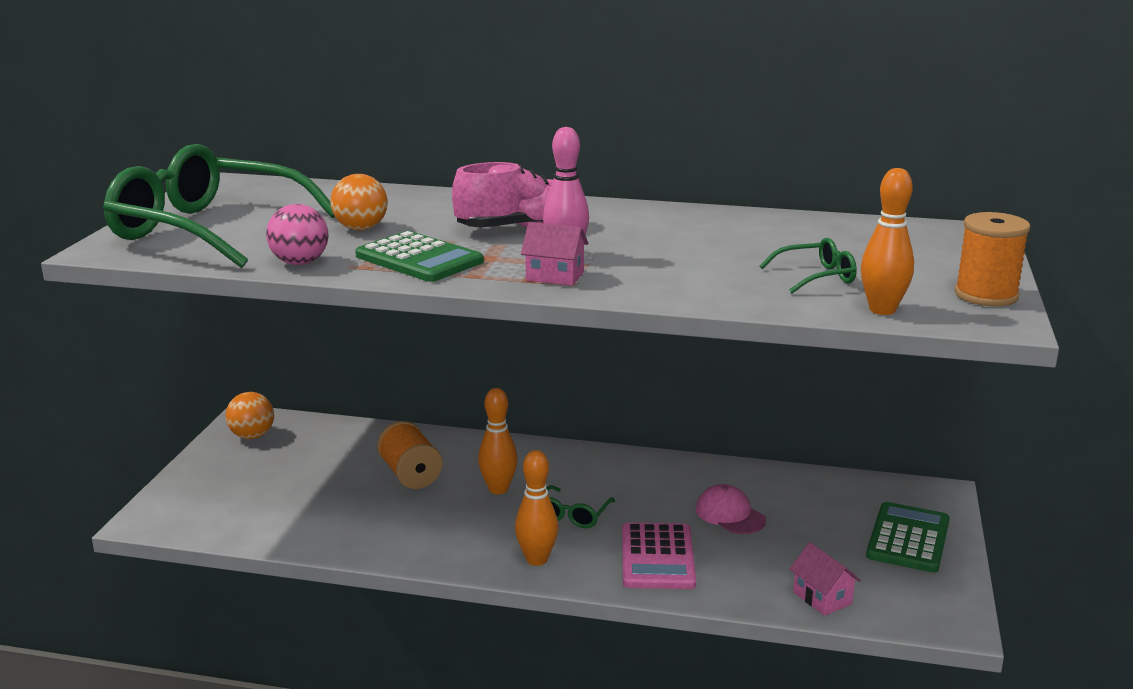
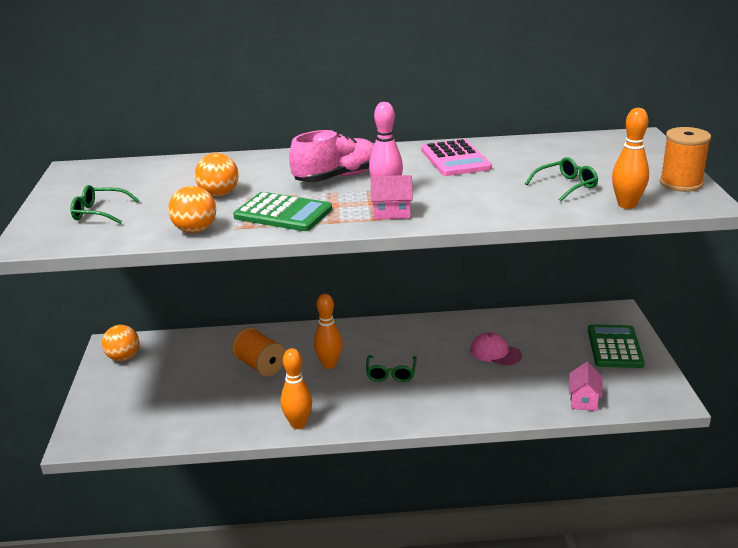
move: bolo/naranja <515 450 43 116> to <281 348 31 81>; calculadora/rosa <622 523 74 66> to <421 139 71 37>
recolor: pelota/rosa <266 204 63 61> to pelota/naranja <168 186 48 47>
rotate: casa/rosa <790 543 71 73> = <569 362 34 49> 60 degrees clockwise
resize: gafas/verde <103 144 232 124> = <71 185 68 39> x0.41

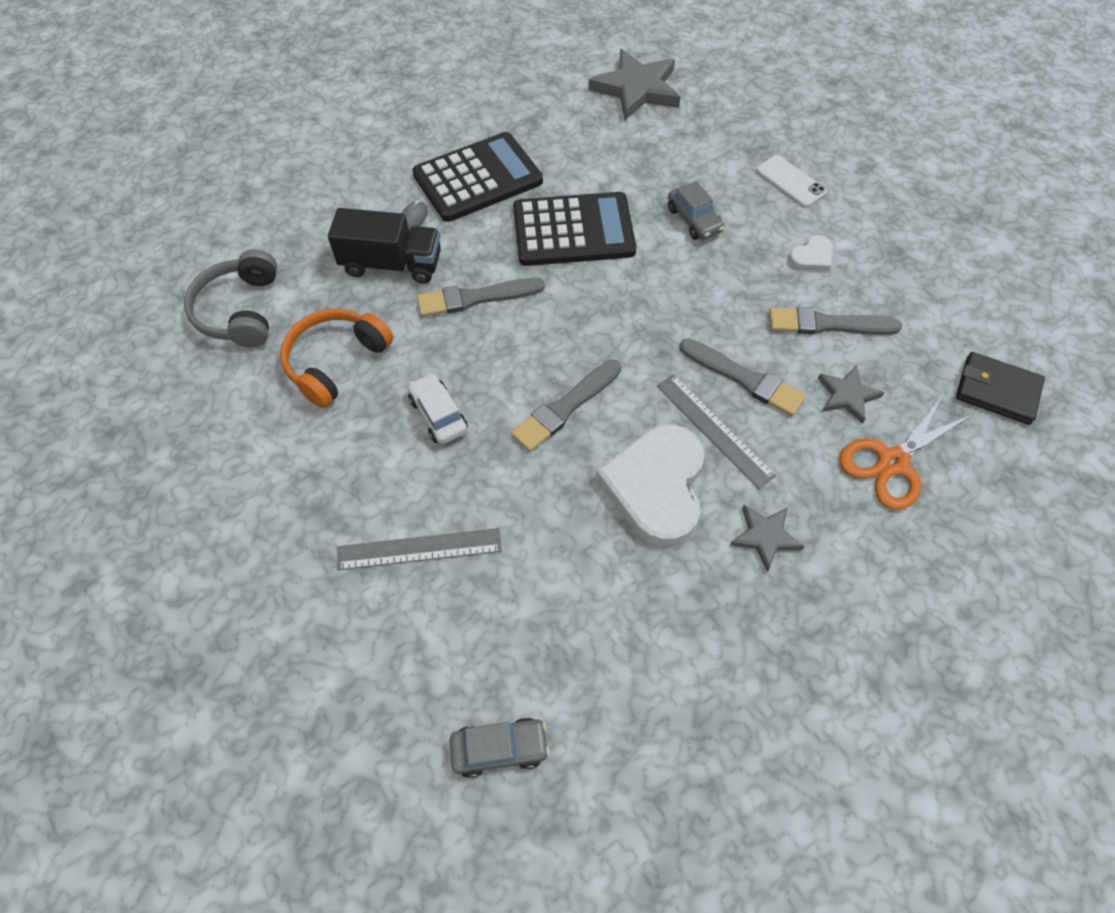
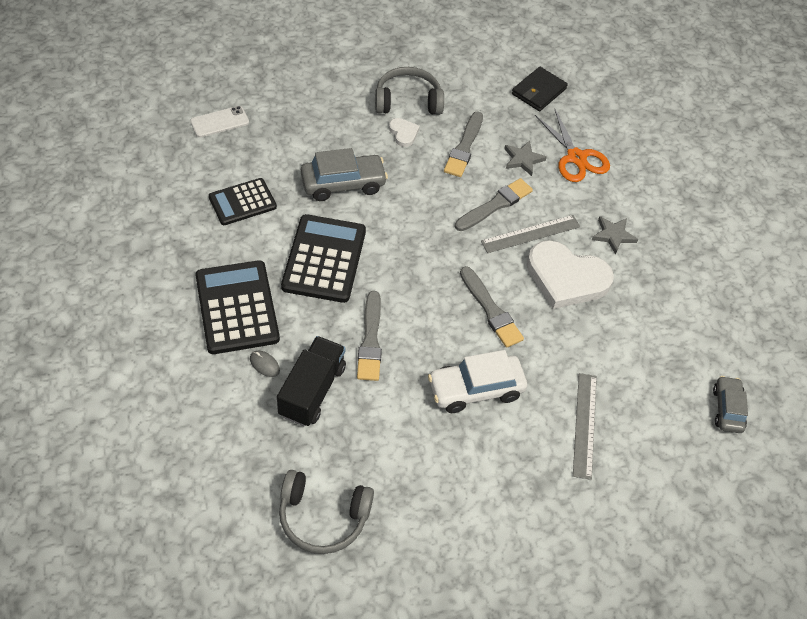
delete: auriculares/naranja <280 309 113 99>; estrella/gris <588 49 92 71>
insert: calculadora/negro <209 178 68 47>; auriculares/gris <375 67 69 48>
move: móvil/blanco <756 155 71 53> to <190 106 59 31>
resize: coche/gris <668 181 57 59> = <301 148 87 53> x1.57; coche/blanco <408 373 60 71> = <428 350 99 63> x1.57

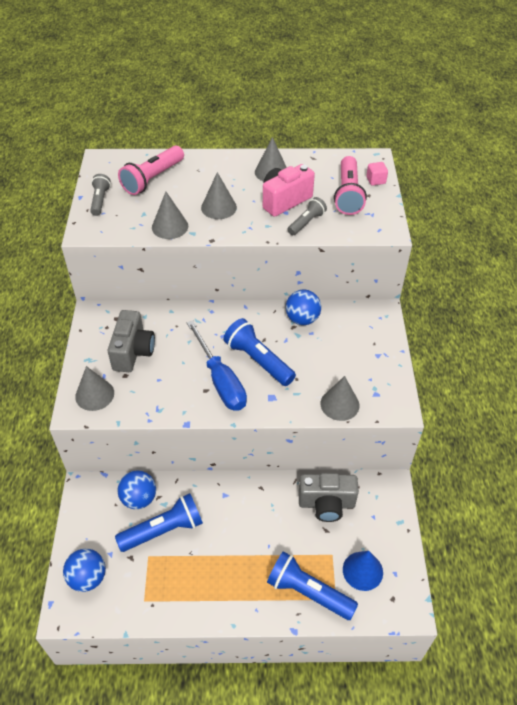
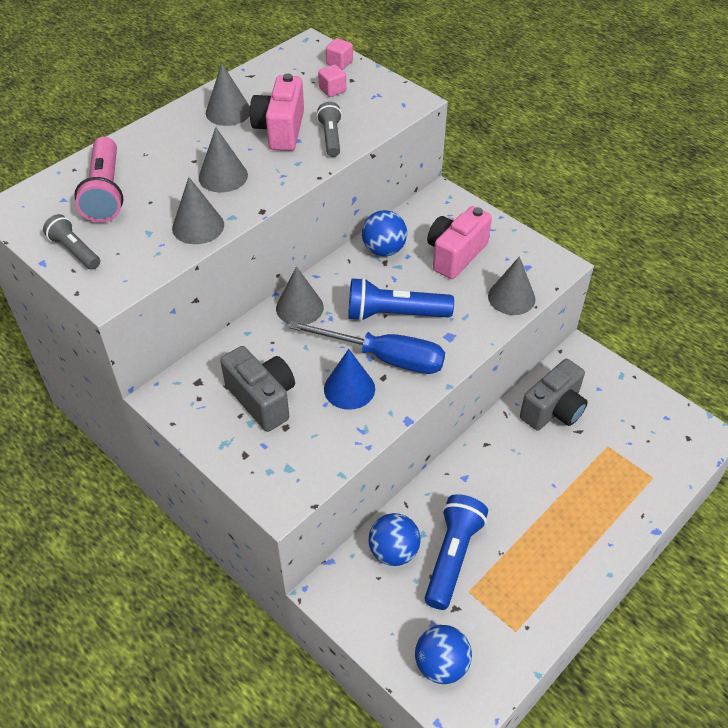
delete: lámpara de mano/azul <267 551 91 69>
insert: cámara/rosa <427 206 65 73>
move: cono/gris <75 366 39 45> to <276 266 48 59>; cono/azul <343 551 40 40> to <324 349 51 61>
replace: lámpara de mano/rosa <334 156 33 59> to cubo/rosa <318 65 28 32>

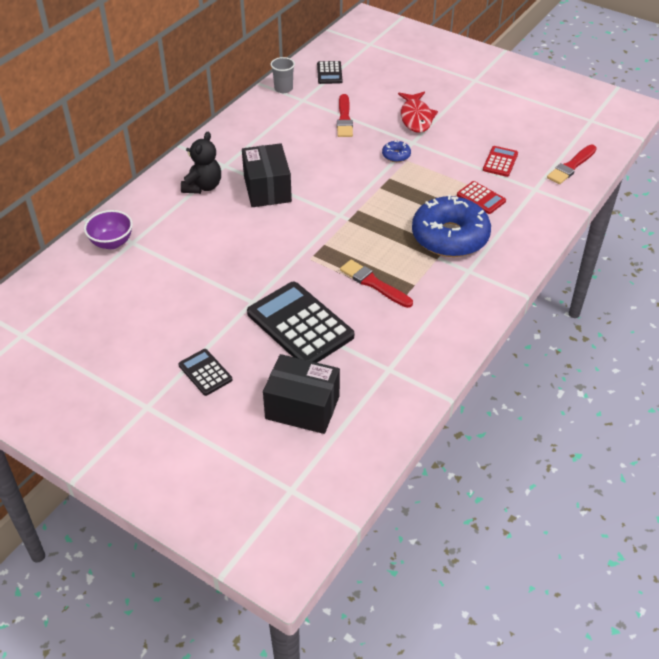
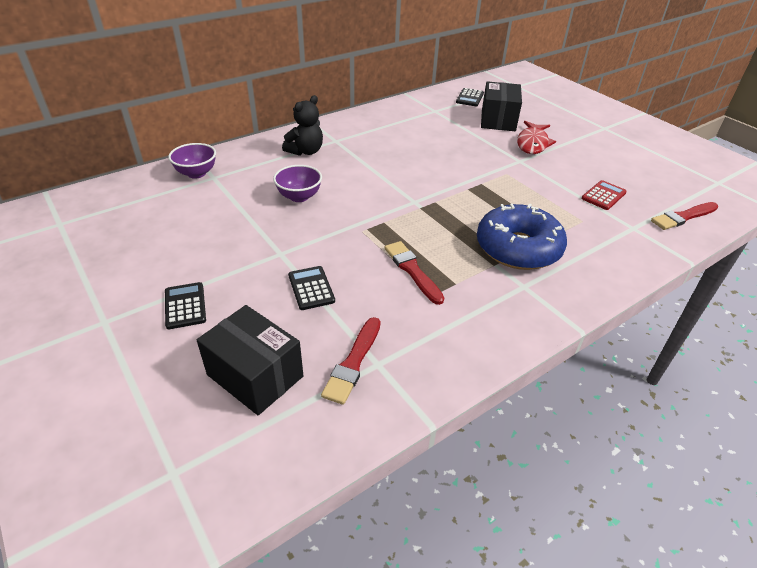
delete: vaso/gris <271 57 24 36>; rosquilla/azul <382 140 29 22>; calculadora/rojo <457 181 49 33>
insert: cuenco/morado <273 165 49 37>
move: pincel/rojo <337 94 16 43> to <321 317 59 88>; caja/negro <242 143 50 64> to <481 81 41 50>
resize: calculadora/negro <247 282 107 81> = <288 266 47 44> x0.50

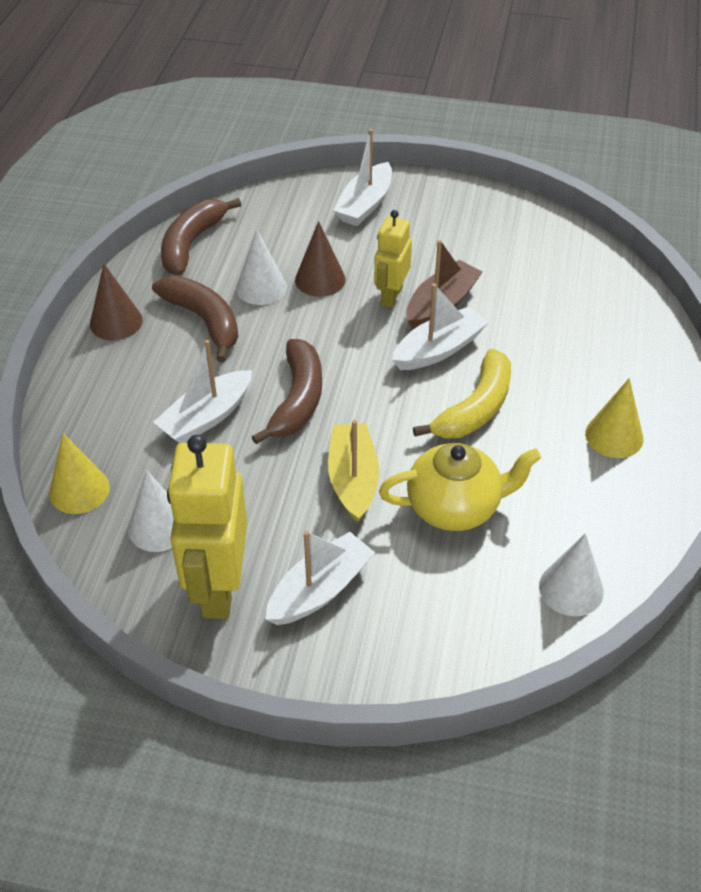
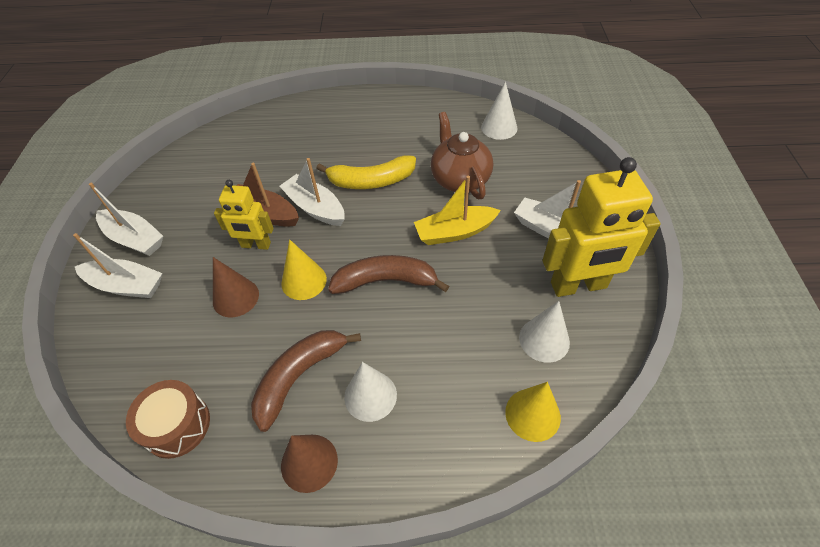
move: barco/blanco <154 340 98 103> to <89 183 74 73>; cono/amarillo <585 378 58 80> to <281 239 46 61>; cono/blanco <236 229 51 76> to <344 362 53 60>
replace: plátano/marrón <161 198 80 78> to tambor/marrón <126 380 84 79>
recolor: tetera/amarillo <379 443 162 88> to tetera/marrón <431 112 62 87>
rotate: plátano/amarillo <413 349 98 90> = <316 155 100 34> 150 degrees clockwise

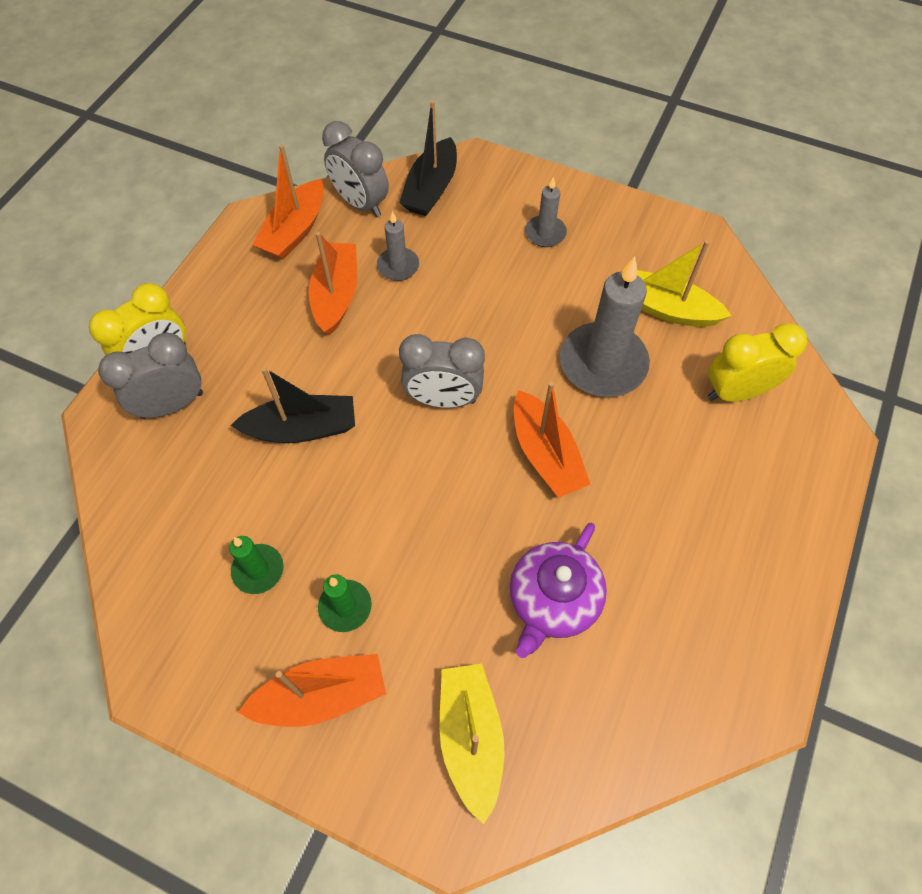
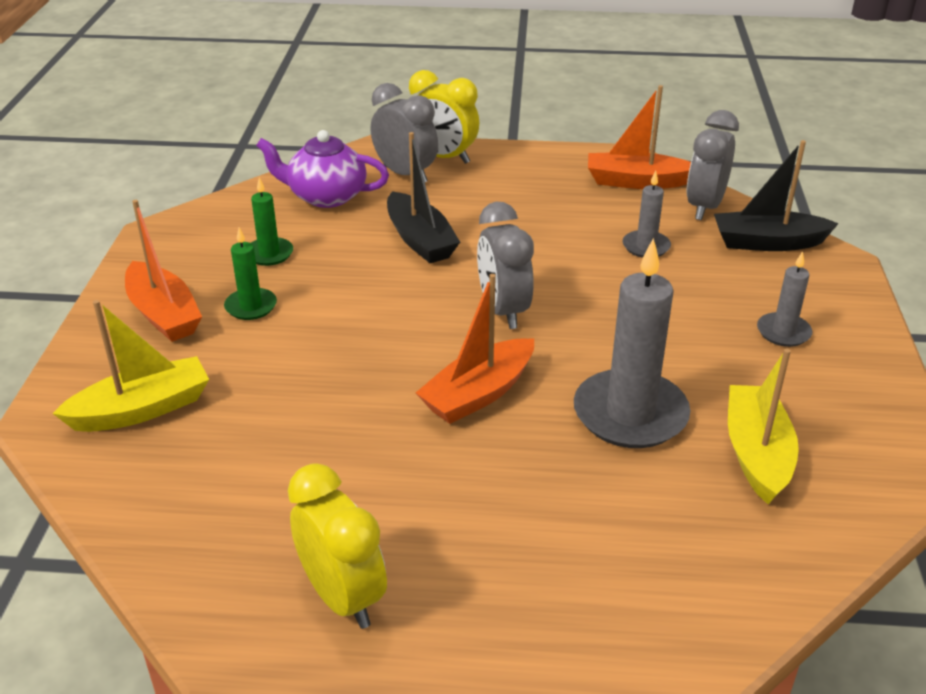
delete: barco/naranja <309 232 48 104>
move: tetera/morado <510 523 97 135> to <256 130 133 78>; despertador/amarillo <708 323 99 79> to <288 463 99 166>

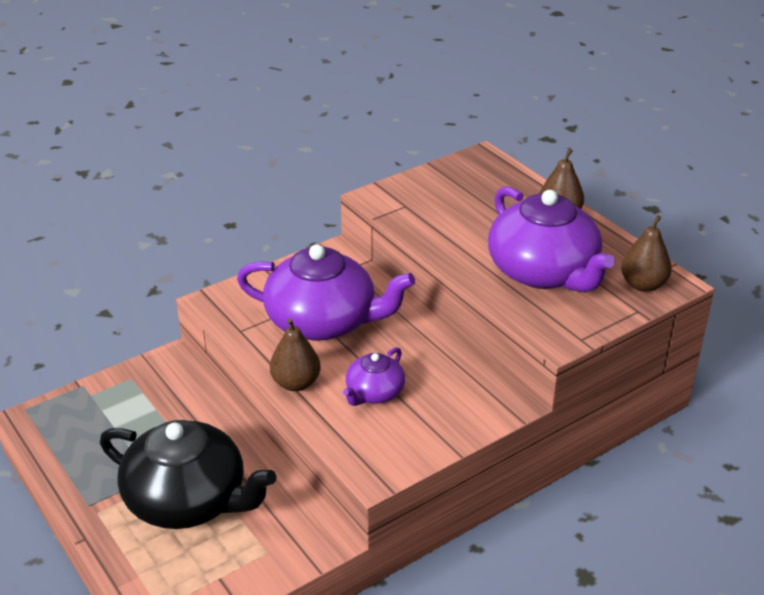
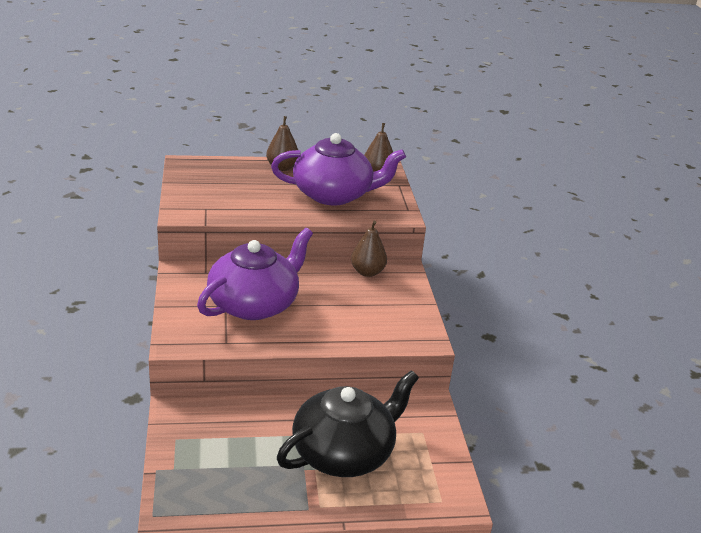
delete: tetera/morado <343 347 62 59>
move: pera/marrón <270 318 51 73> to <351 221 36 56>

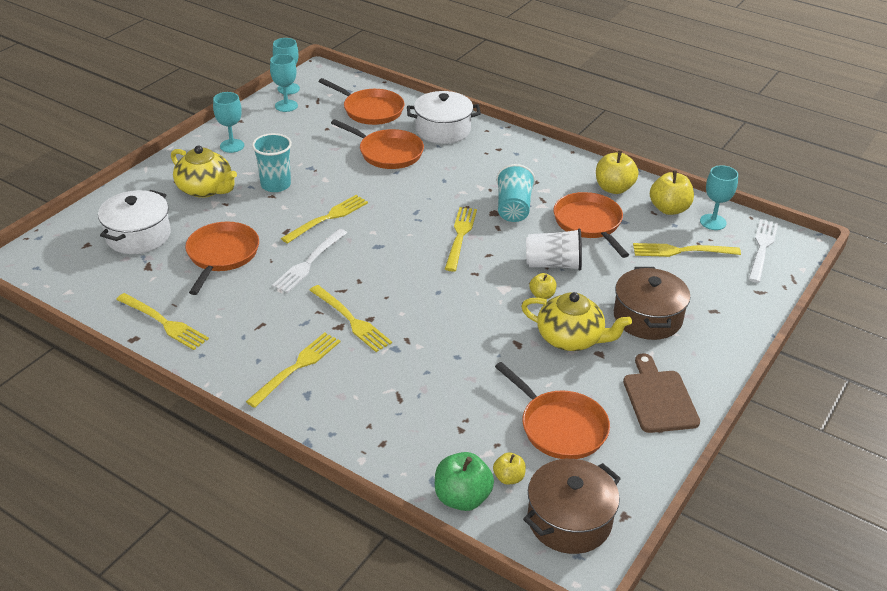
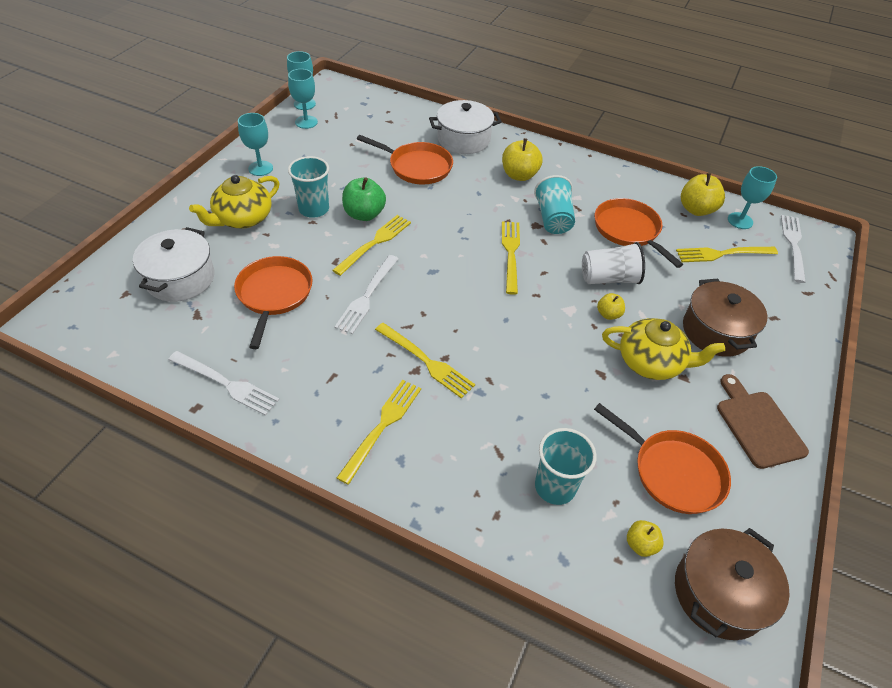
delete: sartén/naranja <319 78 86 47>
insert: vaso/turquesa <535 428 62 77>
move: manzana/verde <435 452 59 59> to <342 177 44 44>; manzana/amarillo <596 150 43 44> to <502 138 41 43>
recolor: tenedor/amarillo <116 293 93 57> to tenedor/blanco <168 351 112 65>
rotate: tetera/amarillo <171 146 66 52> = <189 175 90 54> 105 degrees clockwise

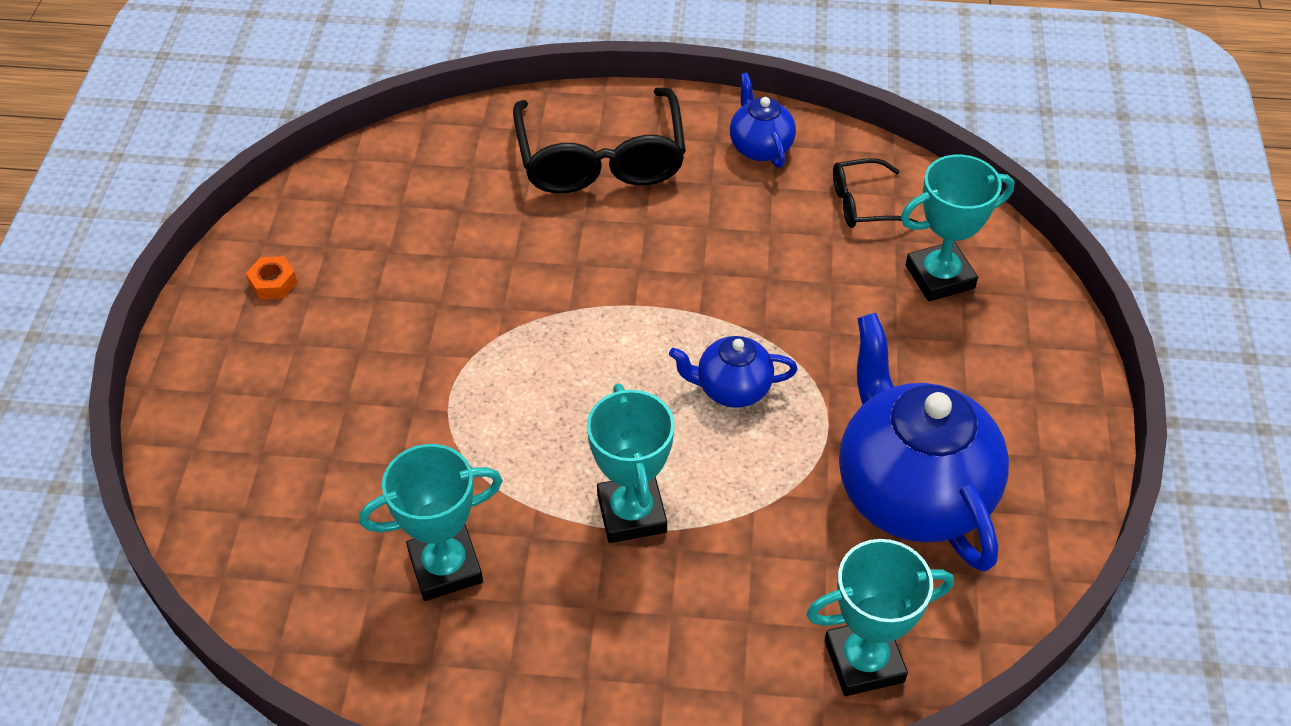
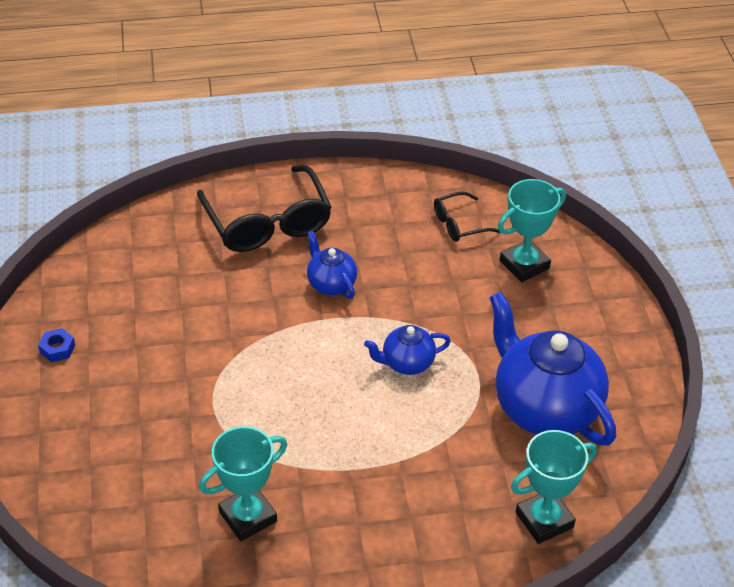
delete: trofeo/turquesa <587 383 88 160>
move: tetera/azul <730 73 66 95> to <307 231 50 68>
recolor: tuerca/naranja <246 256 51 44> to tuerca/azul <38 328 37 34>

